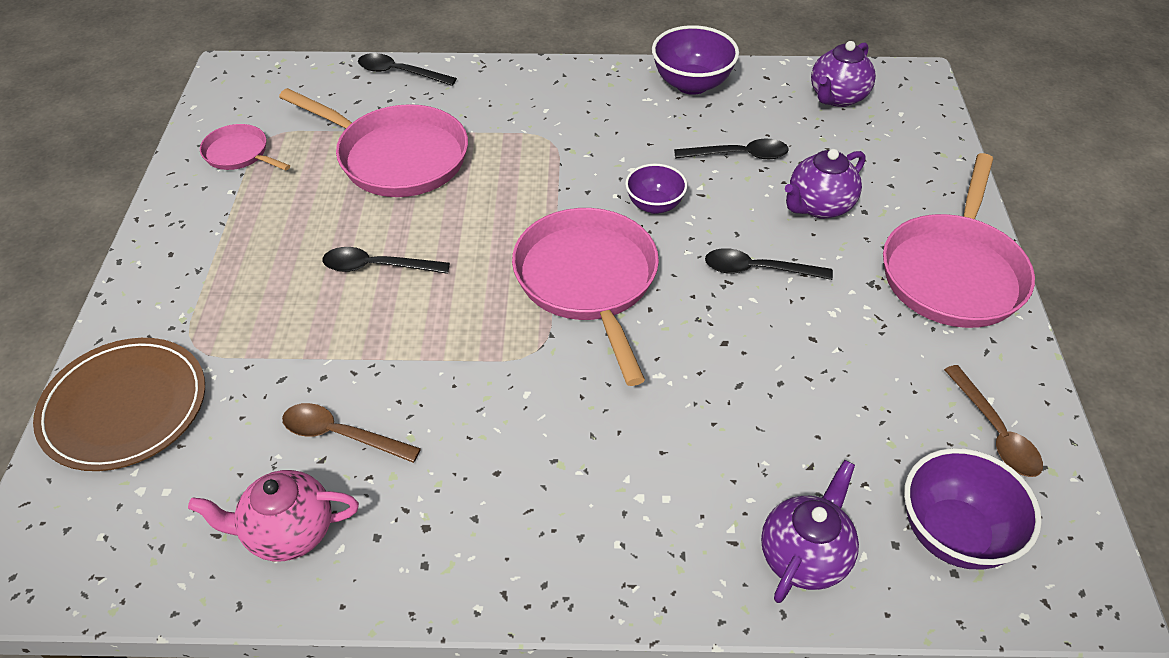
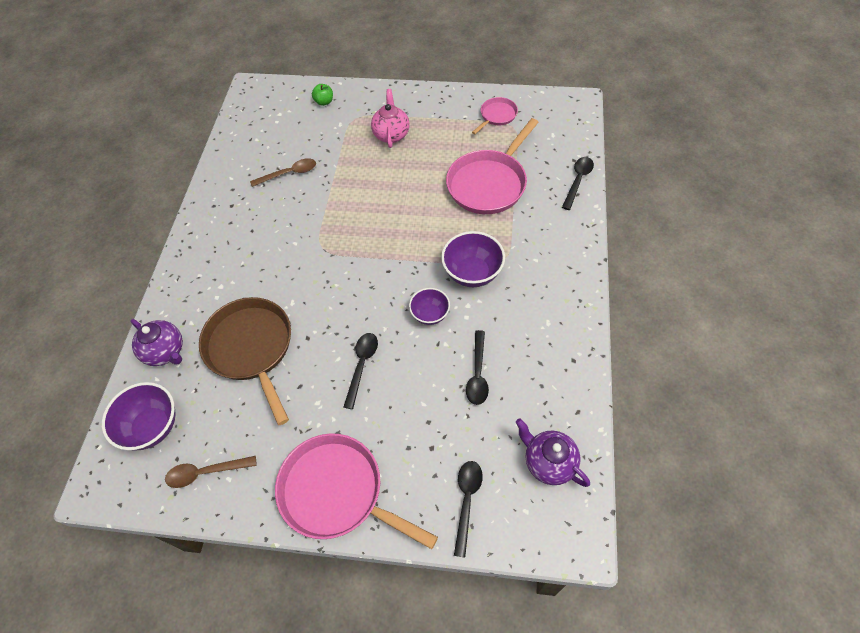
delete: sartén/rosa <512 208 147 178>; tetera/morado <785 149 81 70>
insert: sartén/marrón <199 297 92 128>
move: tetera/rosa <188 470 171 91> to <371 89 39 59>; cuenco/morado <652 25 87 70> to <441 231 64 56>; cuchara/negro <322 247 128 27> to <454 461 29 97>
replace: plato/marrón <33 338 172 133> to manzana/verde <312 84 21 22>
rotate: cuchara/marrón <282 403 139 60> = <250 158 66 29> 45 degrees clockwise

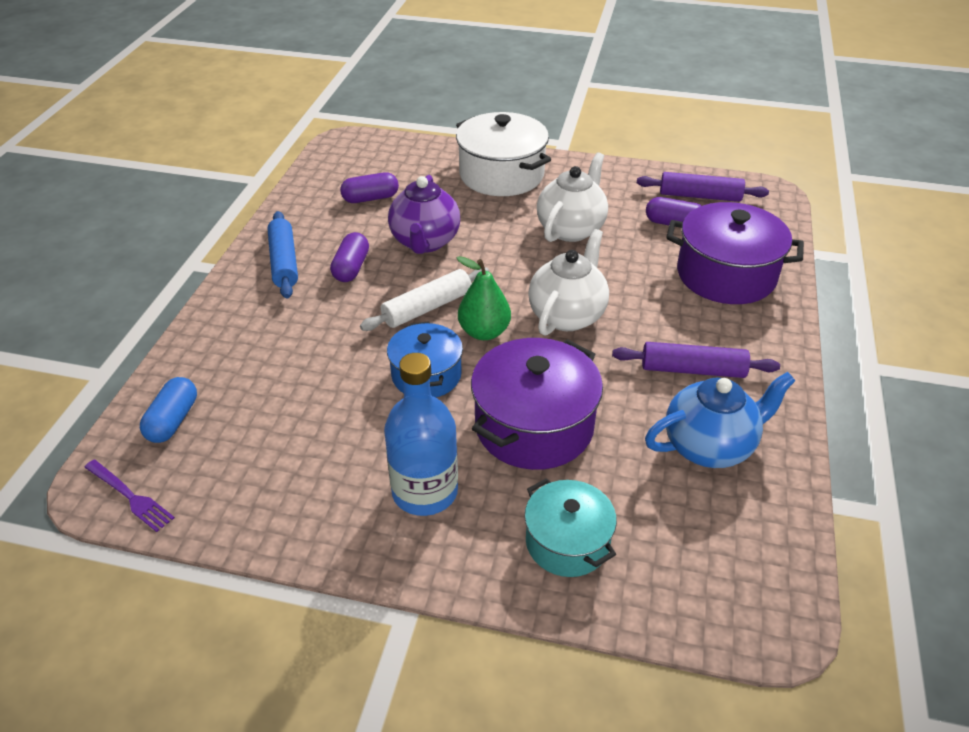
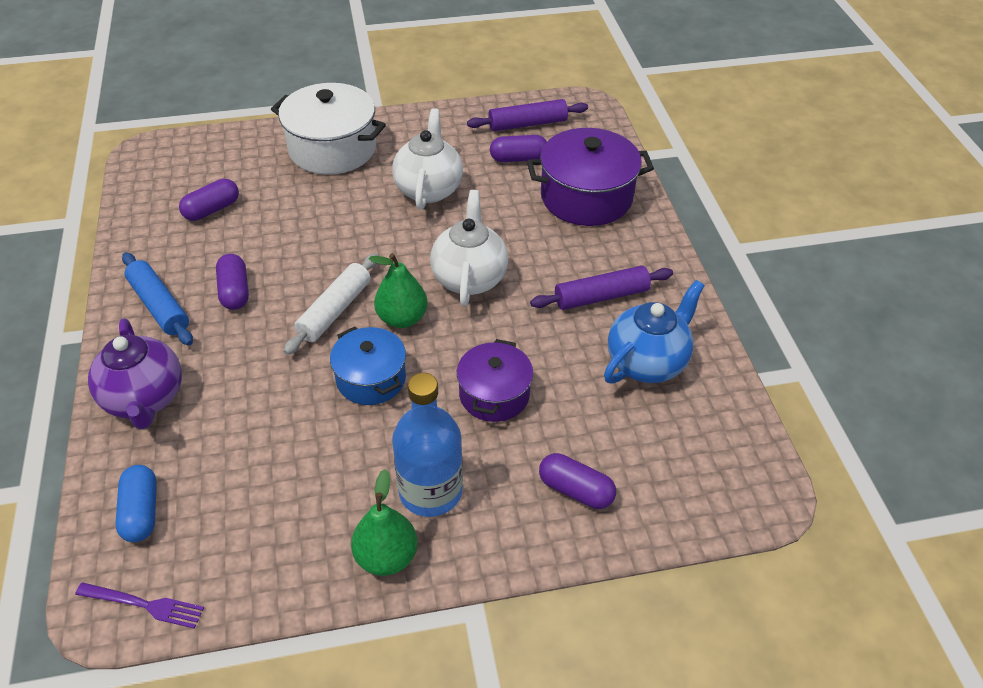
insert: pera/verde <351 469 67 107>
move: tetera/morado <388 175 72 79> to <88 319 94 110>
replace: olla/turquesa <524 478 93 99> to cápsula/morado <539 453 77 56>
resize: olla/morado <471 338 132 132> = <457 339 76 83> x0.62

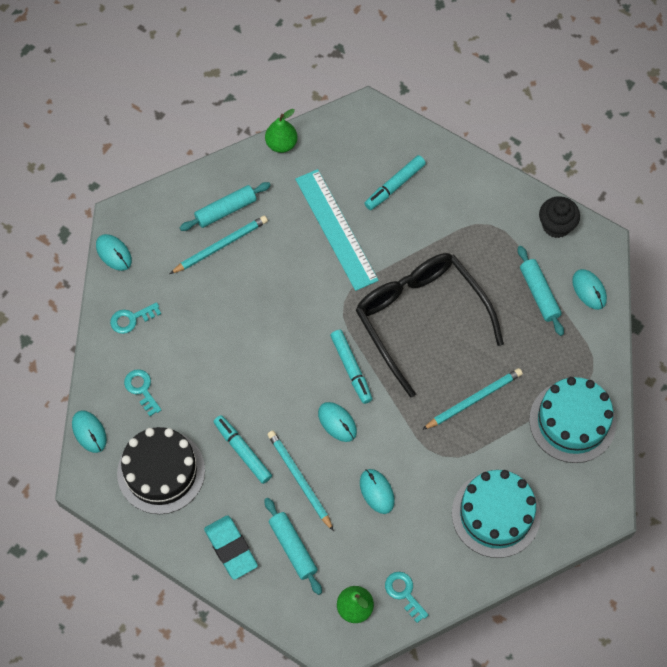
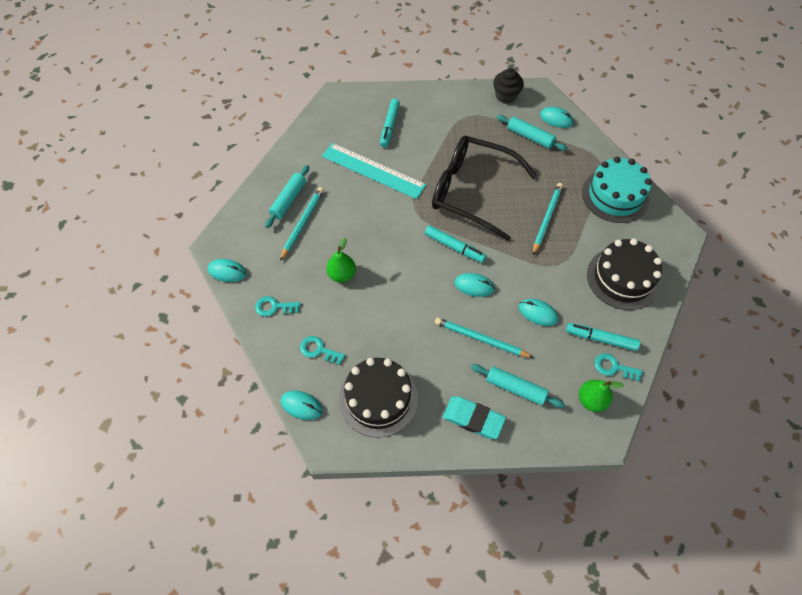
move: pera/verde <265 109 33 44> to <326 238 30 44>; rotulador/turquesa <213 415 59 69> to <566 323 74 28>
recolor: tarta/turquesa <452 470 89 88> to tarta/negro <587 238 75 72>
rotate: llave/turquesa <110 302 51 32> = <255 296 45 21> 60 degrees clockwise

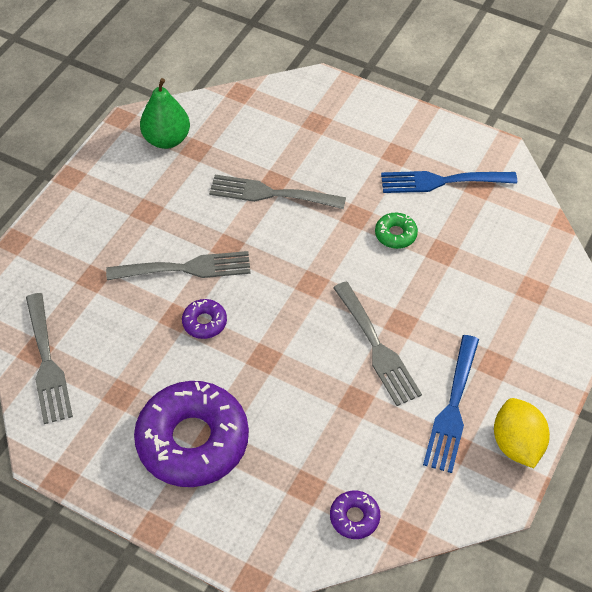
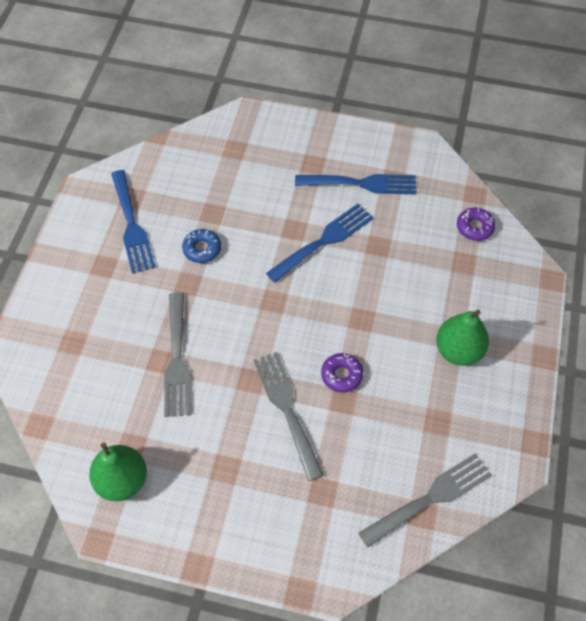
delete: limón/amarillo <494 398 56 70>
replace: rosquilla/morado <134 381 115 106> to pera/verde <436 310 53 56>
recolor: rosquilla/verde <375 213 43 36> to rosquilla/azul <182 229 39 34>; tenedor/gris <333 281 89 125> to tenedor/azul <266 204 107 79>

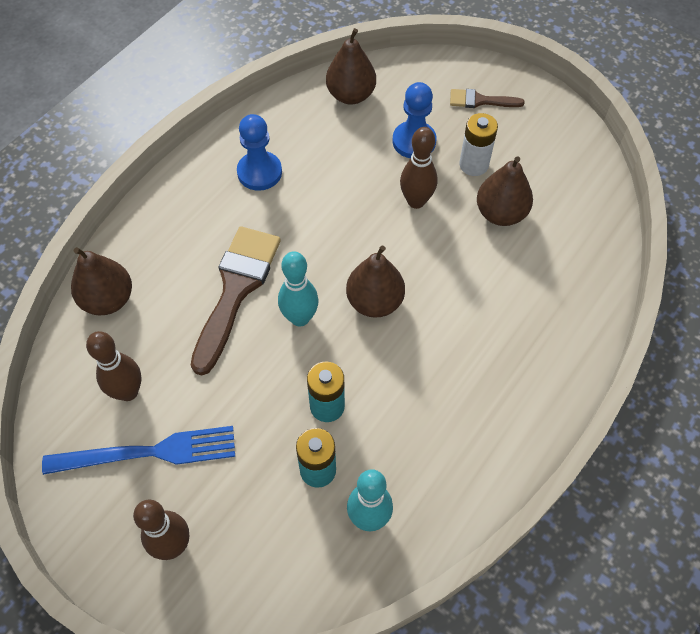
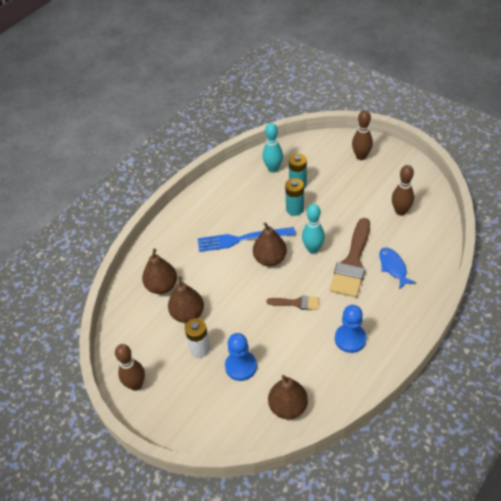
insert: pez/azul <379 248 37 41>
move: bolo/marrón <400 127 37 82> to <115 344 30 47>; pera/marrón <71 247 61 68> to <142 249 35 45>; tenedor/azul <42 426 193 49> to <198 227 97 25>; pincel/marrón <450 89 75 19> to <266 296 53 14>

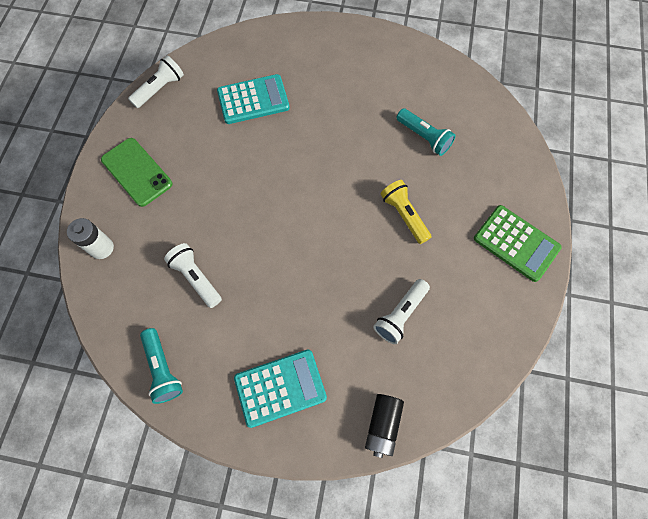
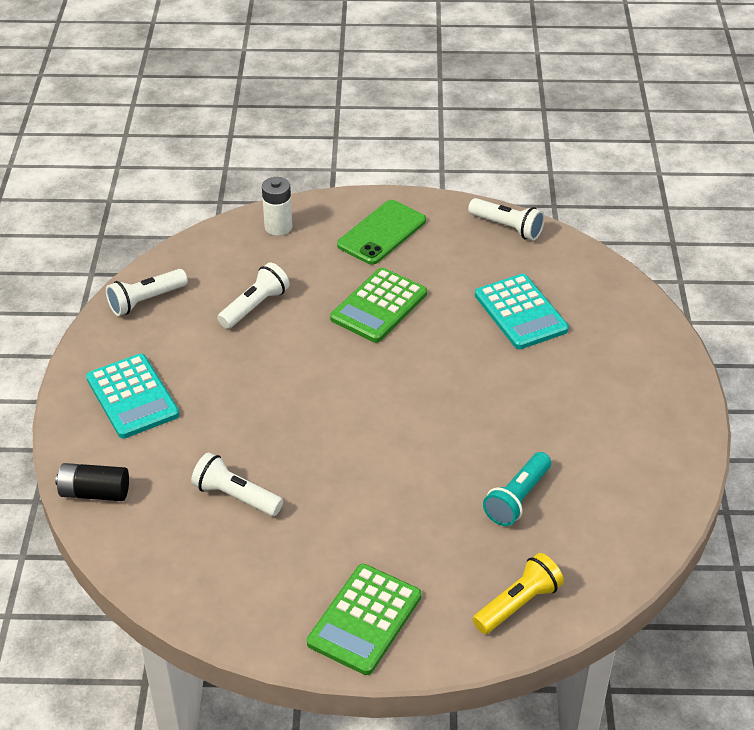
insert: calculadora/verde <330 268 97 75>
move: lámpara de mano/amarillo <381 180 50 64> to <473 553 91 81>
recolor: lámpara de mano/turquesa <140 328 43 76> to lámpara de mano/blanco <106 269 82 47>

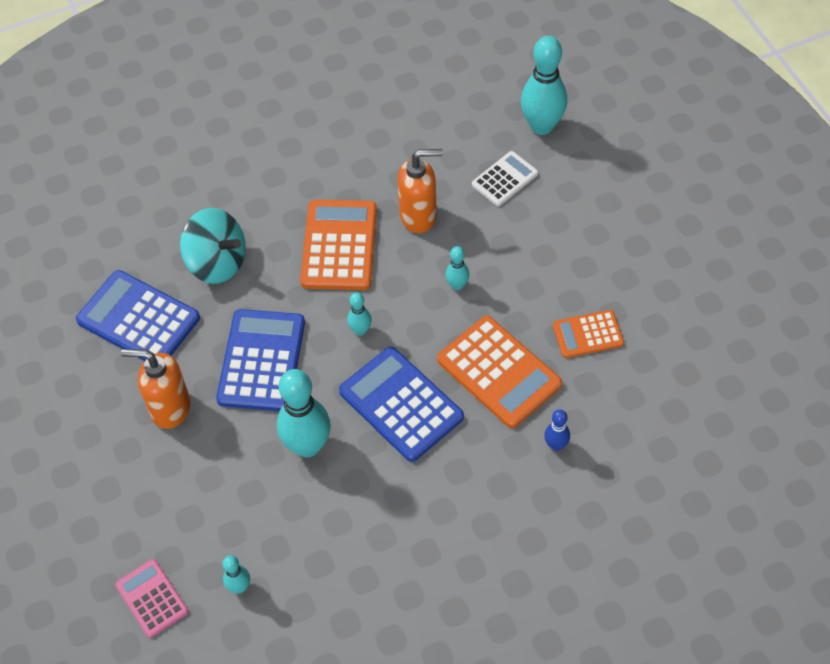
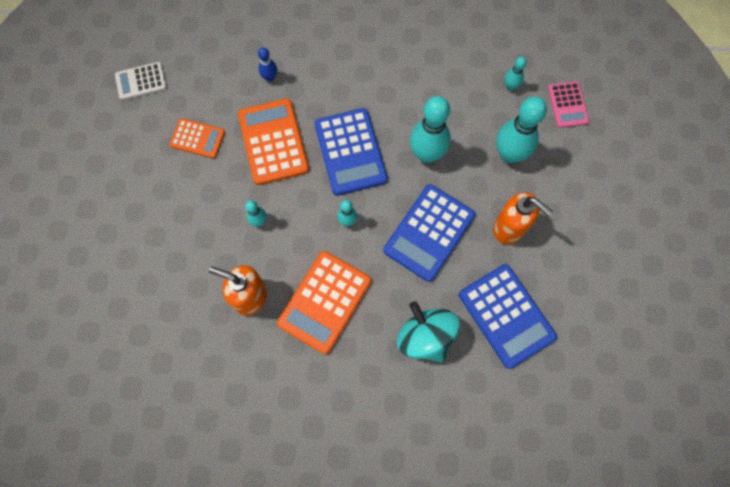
move: calculadora/blanco <472 151 66 55> to <115 62 52 38>; bolo/turquesa <521 36 46 99> to <496 96 51 67>

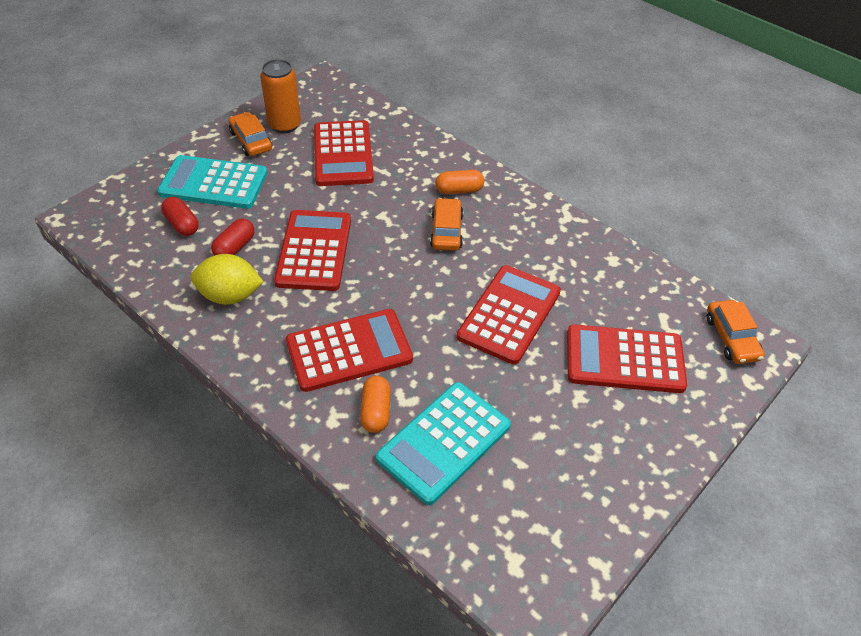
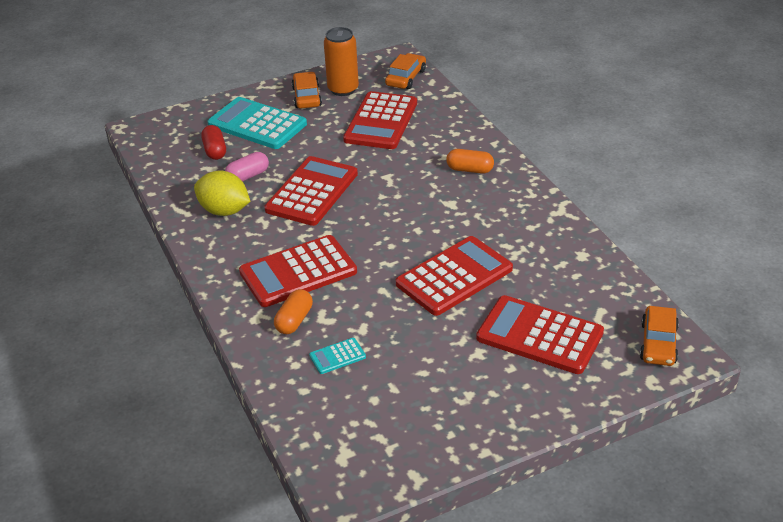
move: coche/naranja <430 198 34 53> to <385 53 41 36>
recolor: cápsula/rojo <211 219 44 37> to cápsula/rosa <225 152 44 30>
rotate: calculadora/rojo <286 309 127 83> = <239 235 118 72> 150 degrees clockwise
resize: calculadora/turquesa <376 382 135 123> = <309 338 57 36> x0.44

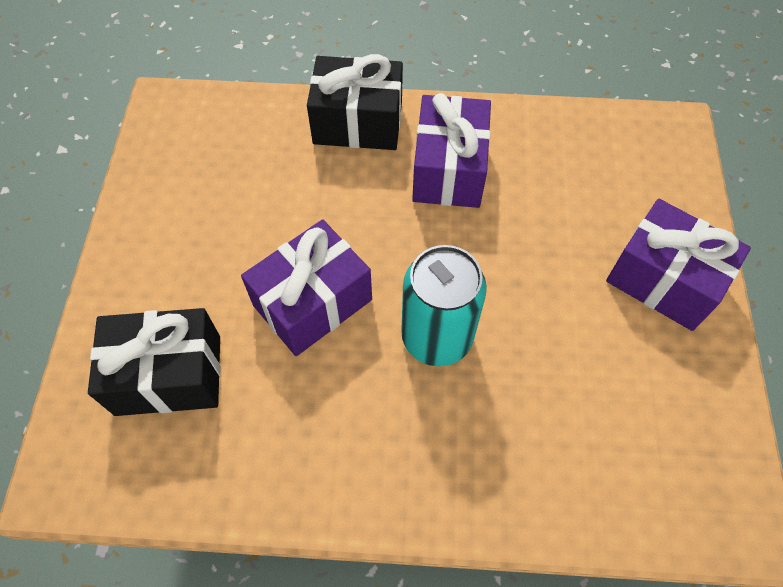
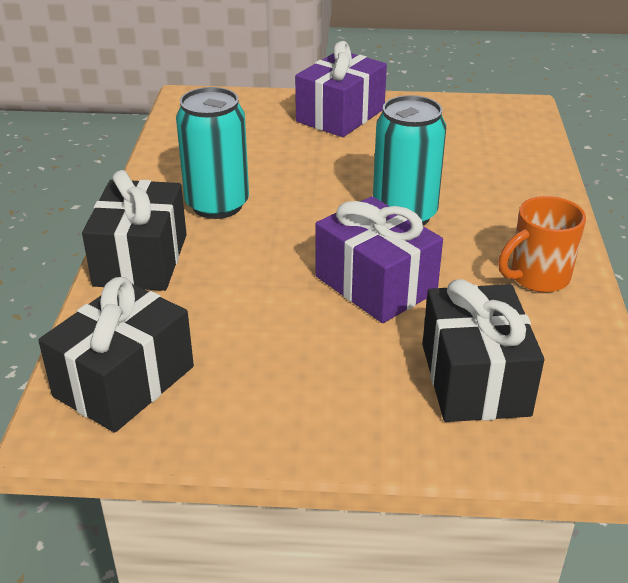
insert: regalo/negro <38 277 156 156>; taza/naranja <498 196 88 96>
replace: regalo/morado <412 93 79 115> to lata/turquesa <176 87 73 132>

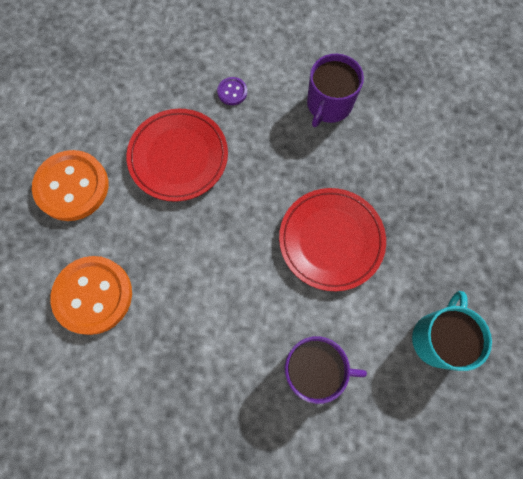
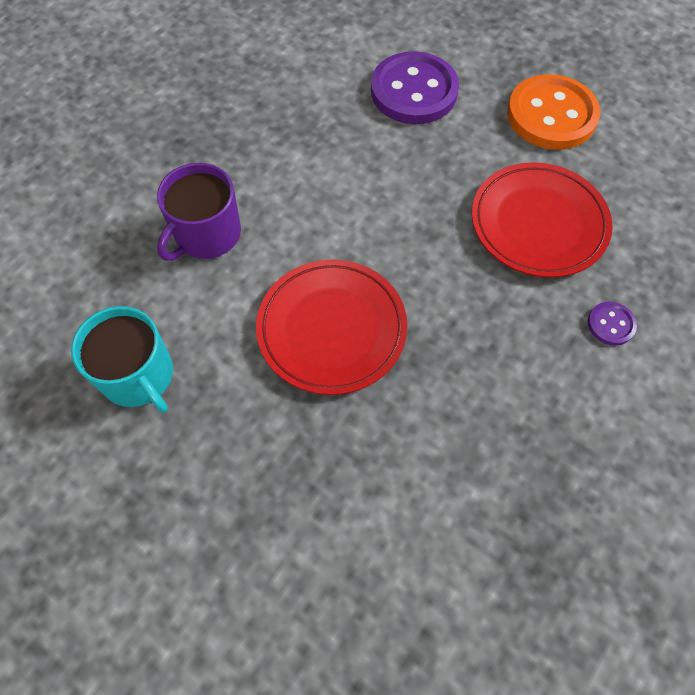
delete: taza/morado <307 54 57 73>
recolor: botón/naranja <50 256 82 79> to botón/morado <371 51 88 73>

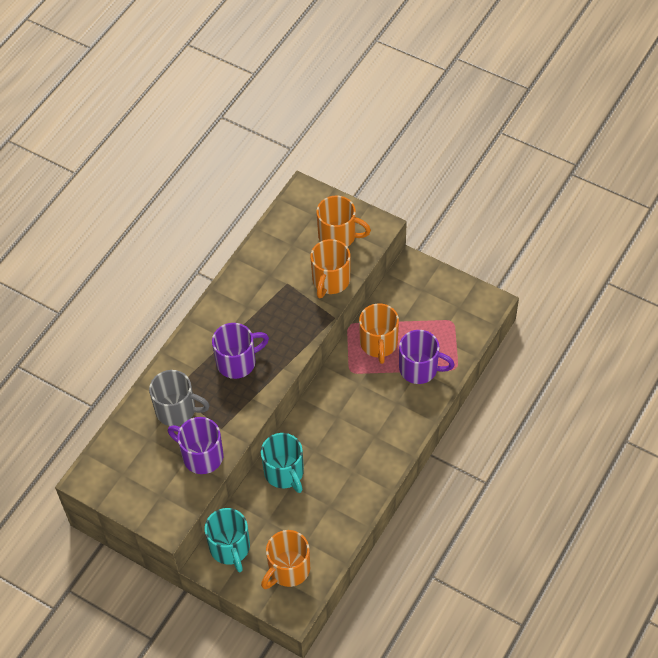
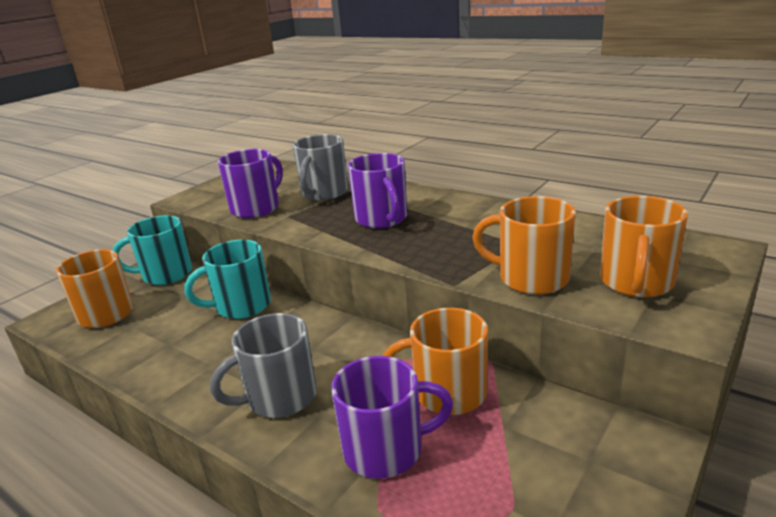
insert: taza/gris <210 313 107 105>
rotate: taza/morado <399 330 56 54> = <331 356 122 123> 120 degrees counterclockwise

